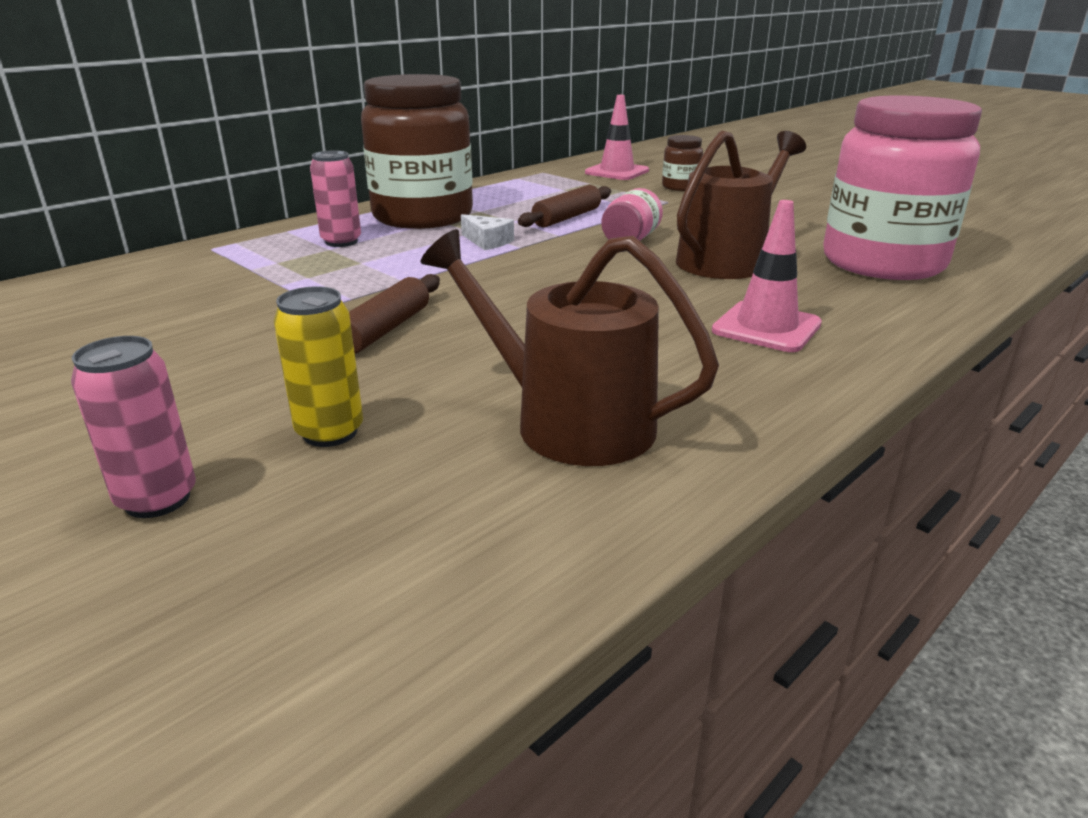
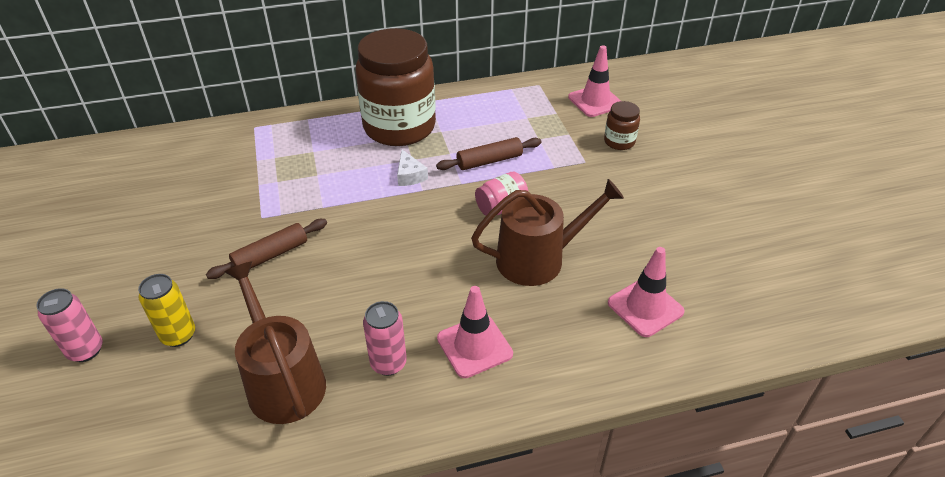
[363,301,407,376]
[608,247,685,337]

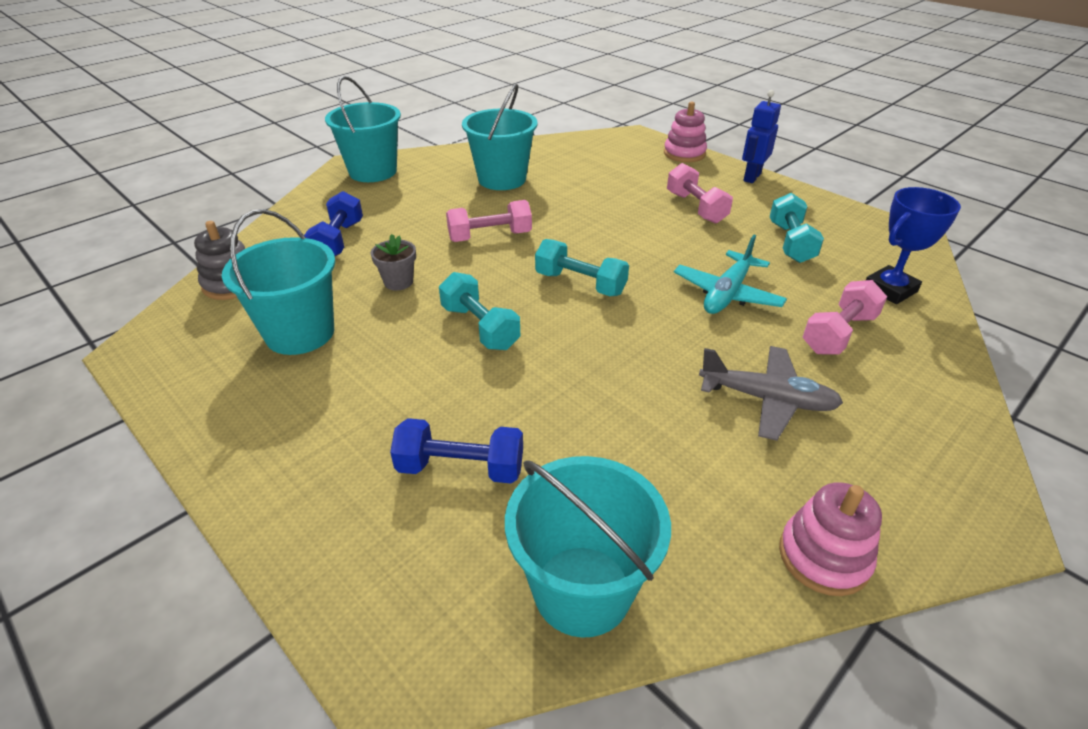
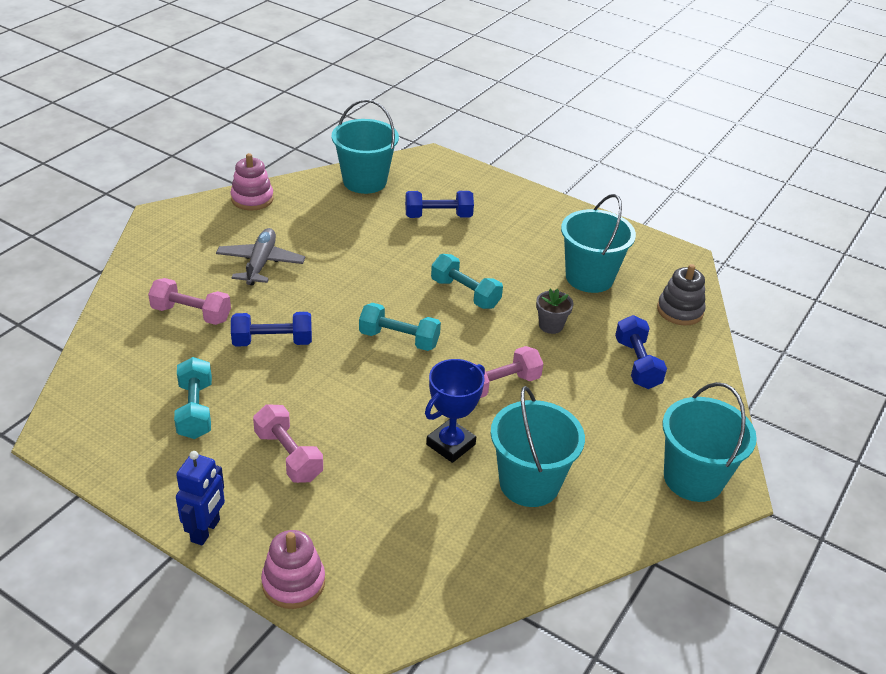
[231,312,312,347]
[216,228,305,286]
[148,278,231,325]
[425,359,485,463]

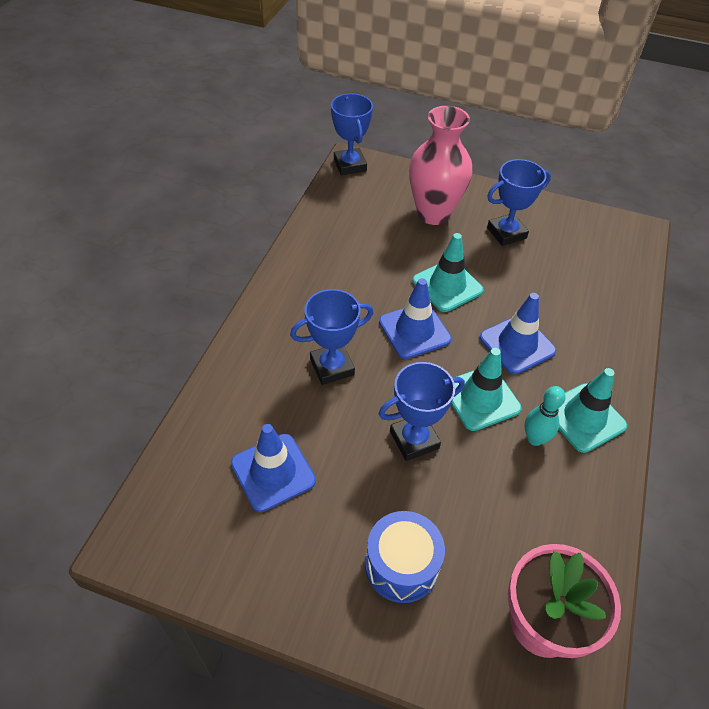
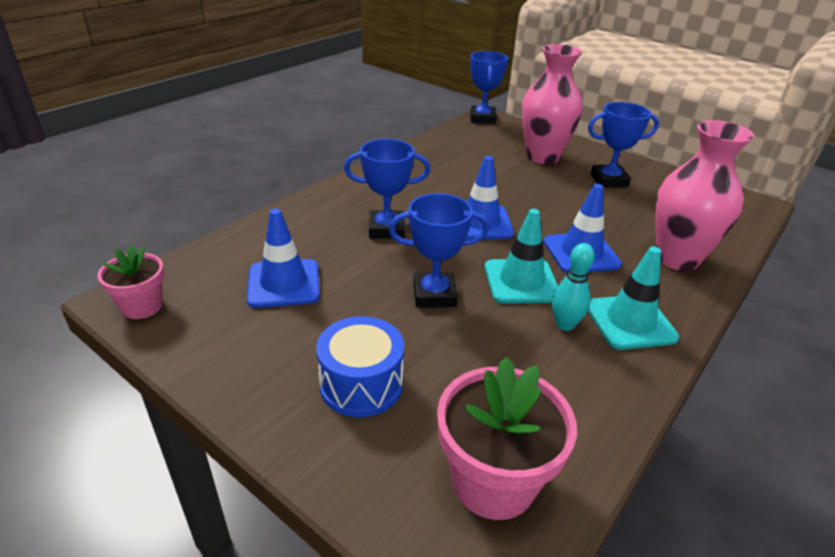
[412,233,483,312] (first image)
[98,245,164,319]
[655,120,754,271]

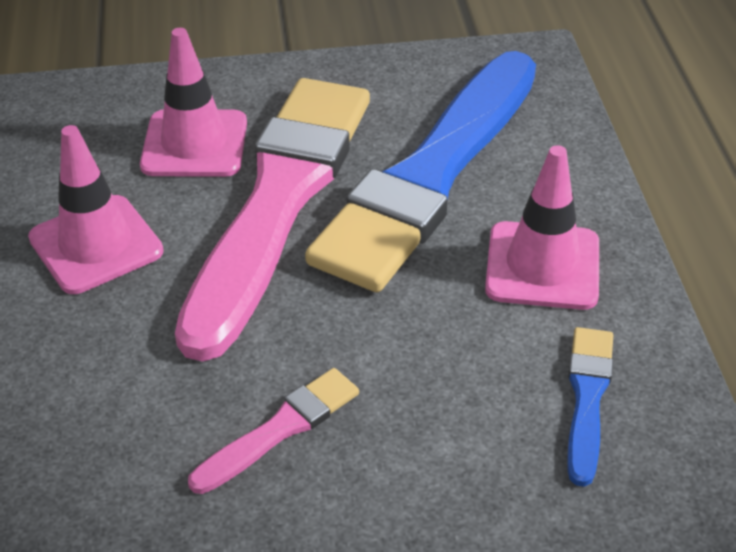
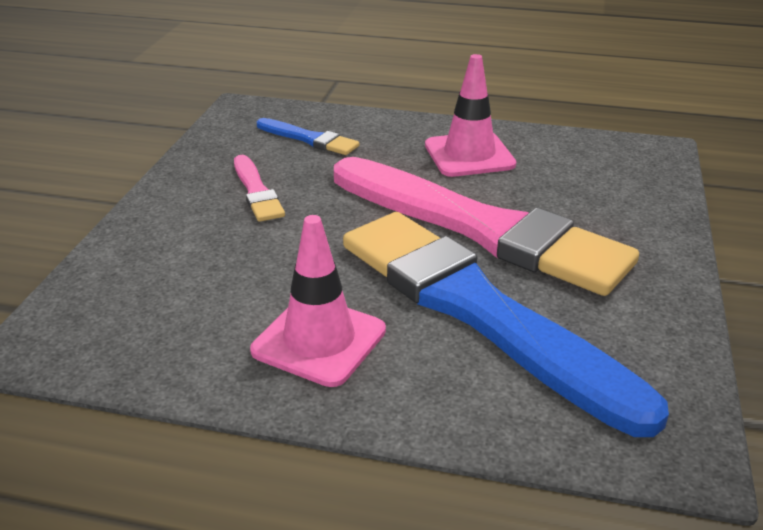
[140,28,247,177] (first image)
[257,118,359,155]

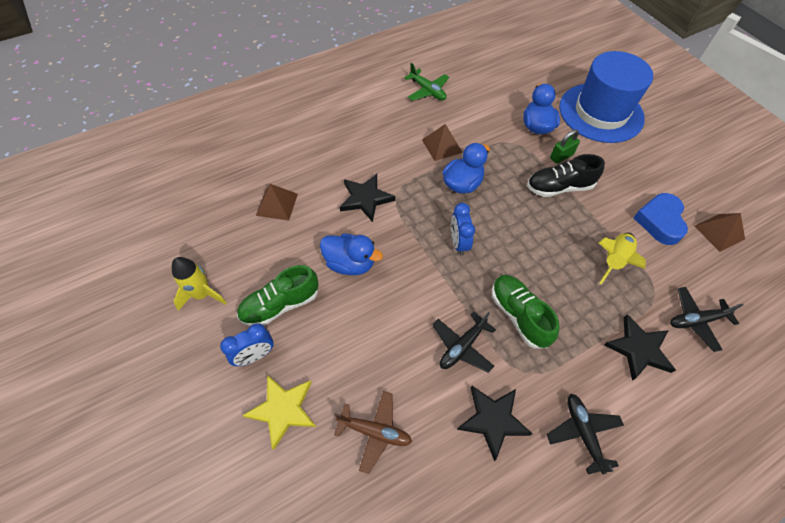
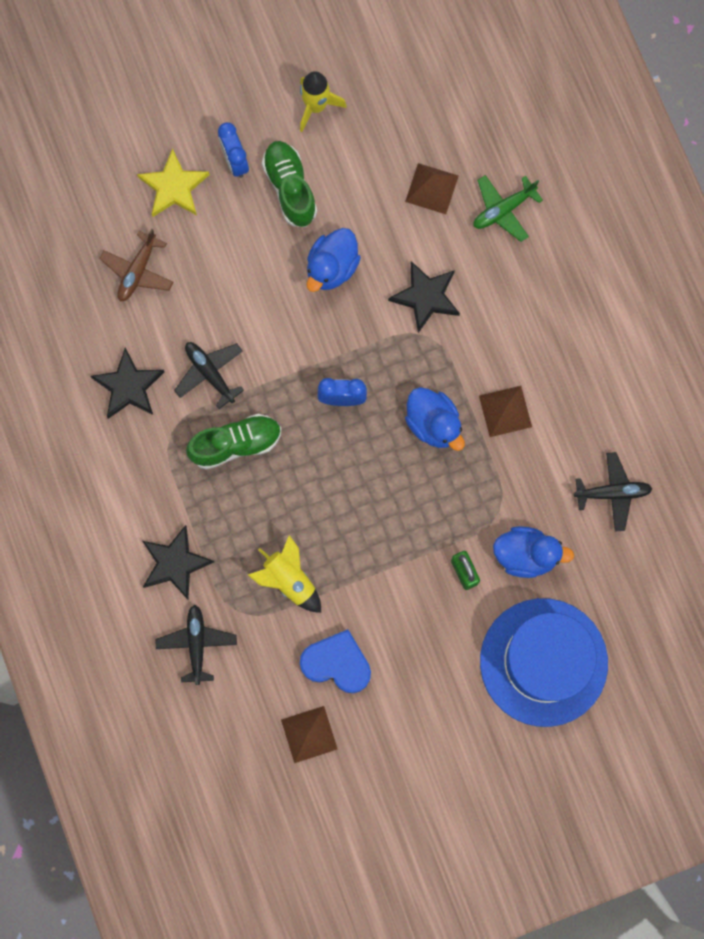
[473,175,543,242]
[527,154,605,197] (first image)
[574,452,653,532]

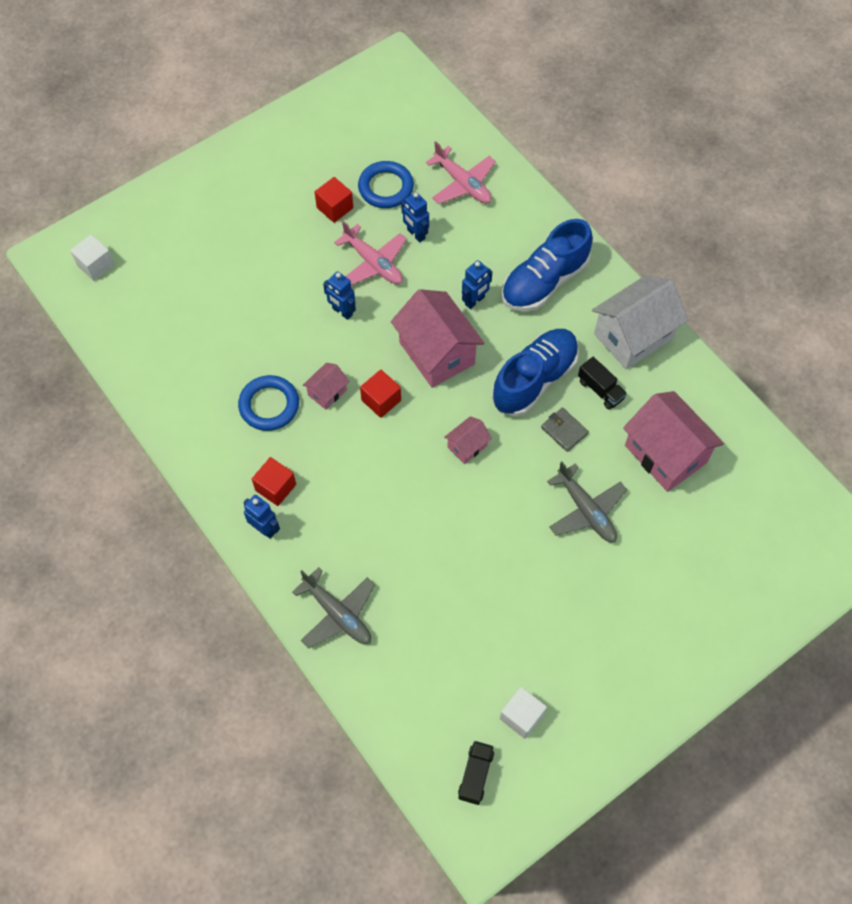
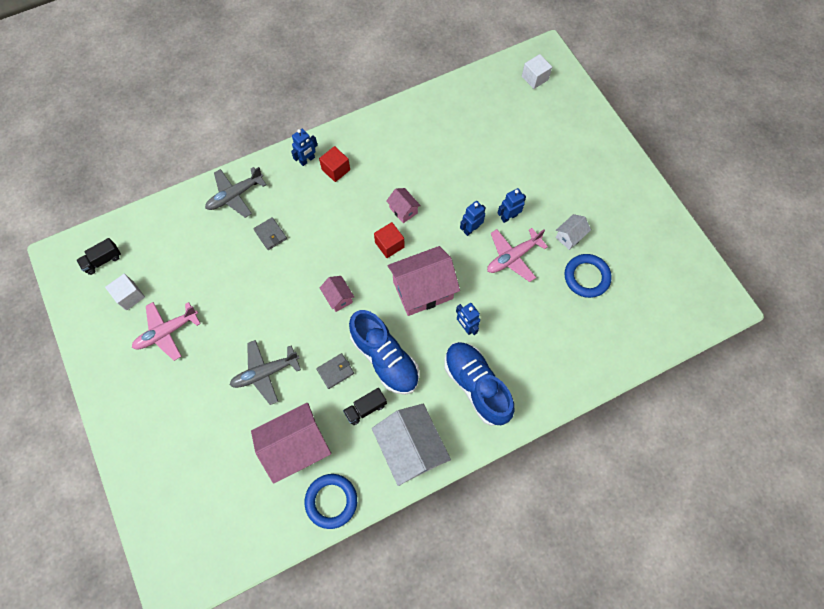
[305,474,357,529]
[555,214,591,250]
[498,188,526,223]
[132,302,201,361]
[76,238,121,275]
[253,217,287,250]

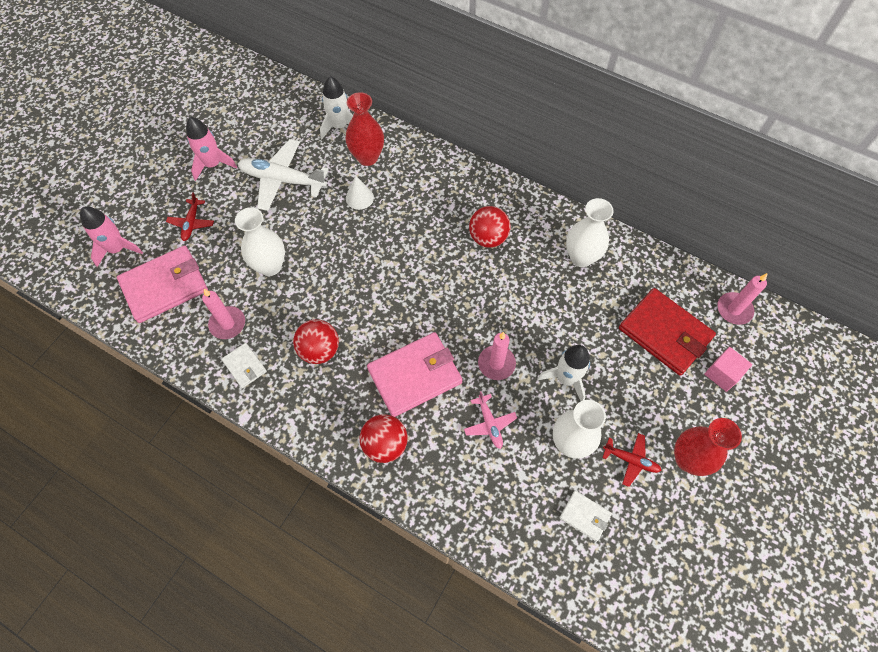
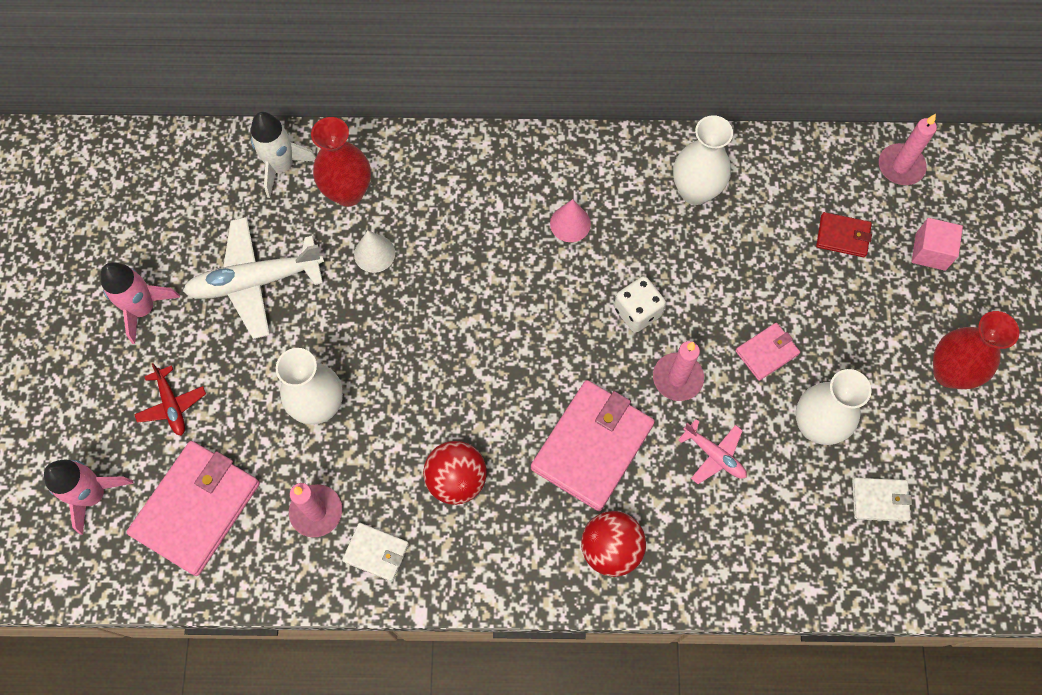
[550,199,591,242]
[736,322,800,381]
[602,433,662,487] (first image)
[816,212,872,257]
[614,276,666,333]

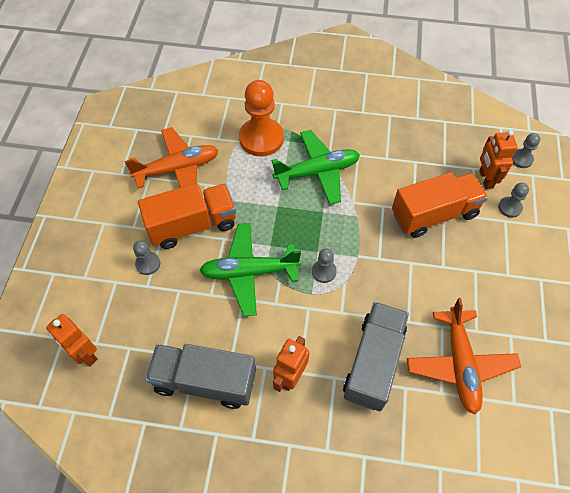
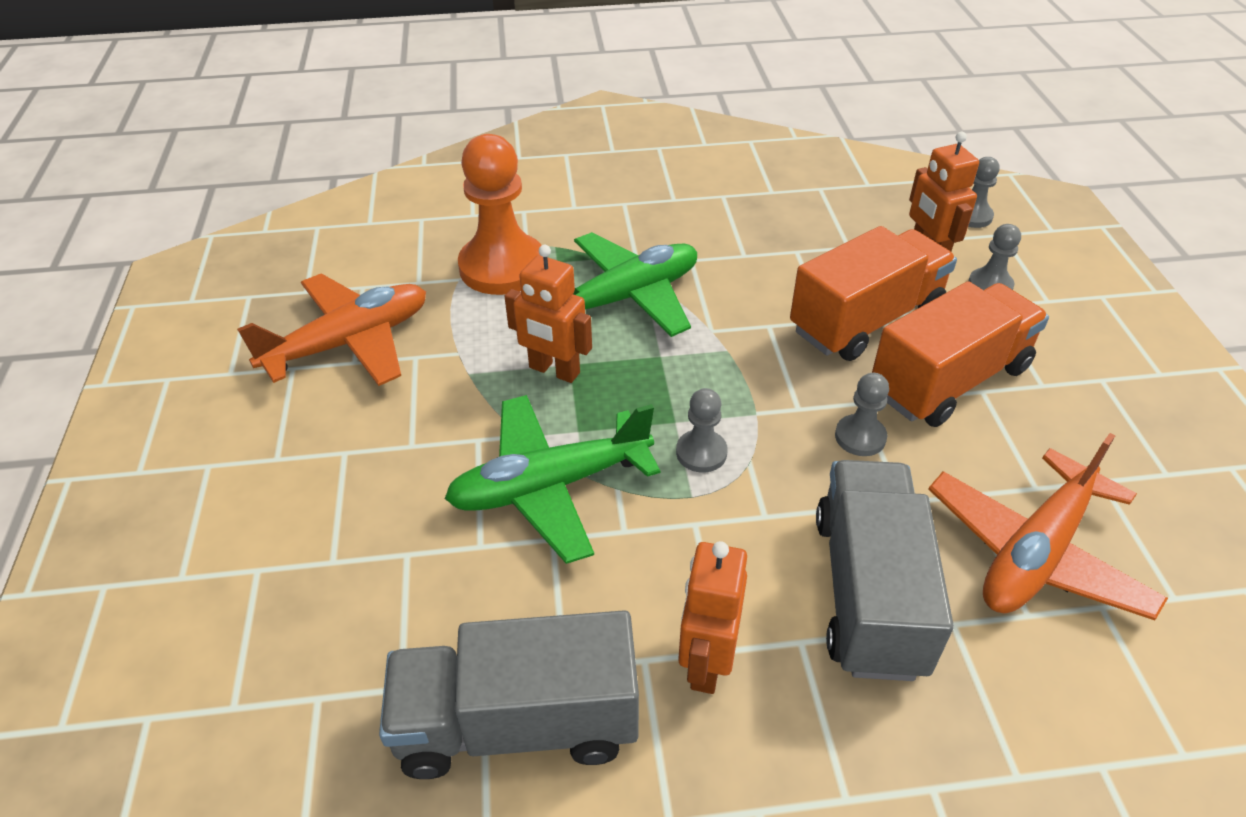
[504,245,592,383]
[835,373,889,456]
[872,281,1049,427]
[928,433,1168,620]

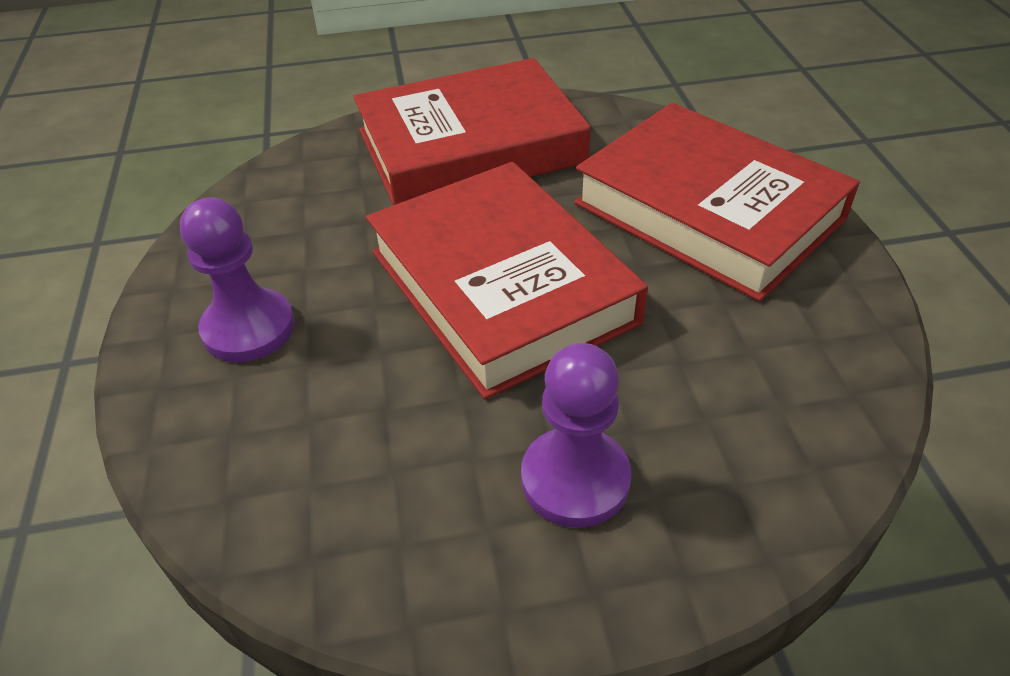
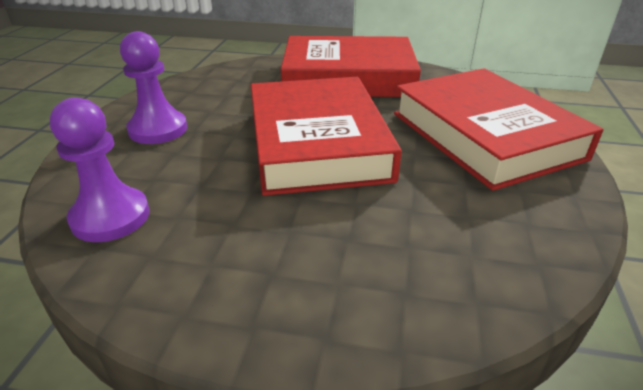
[50,97,150,242]

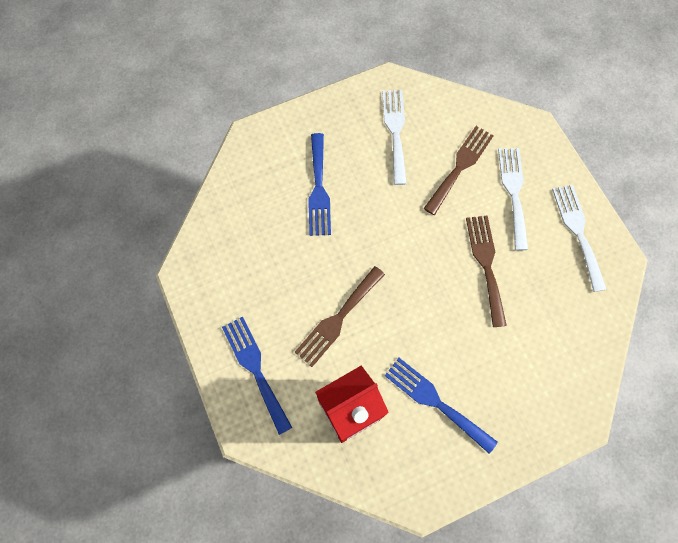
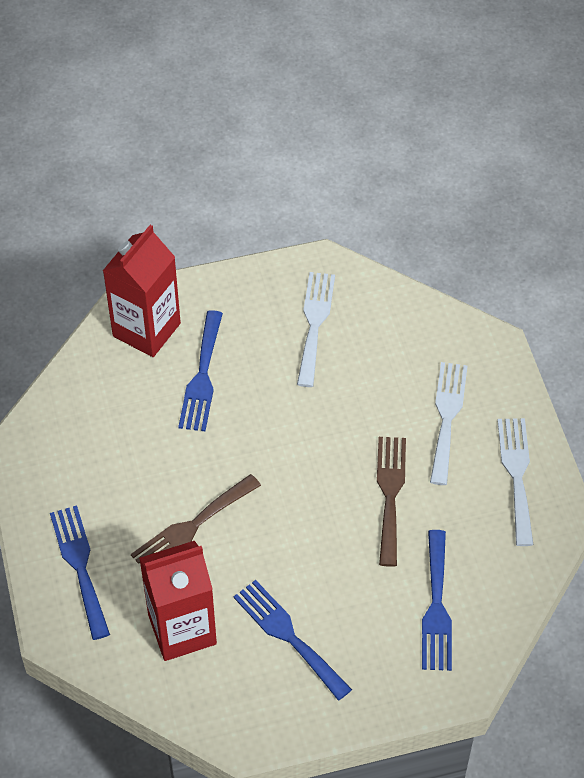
[423,126,494,215] (first image)
[103,225,181,357]
[422,530,452,671]

